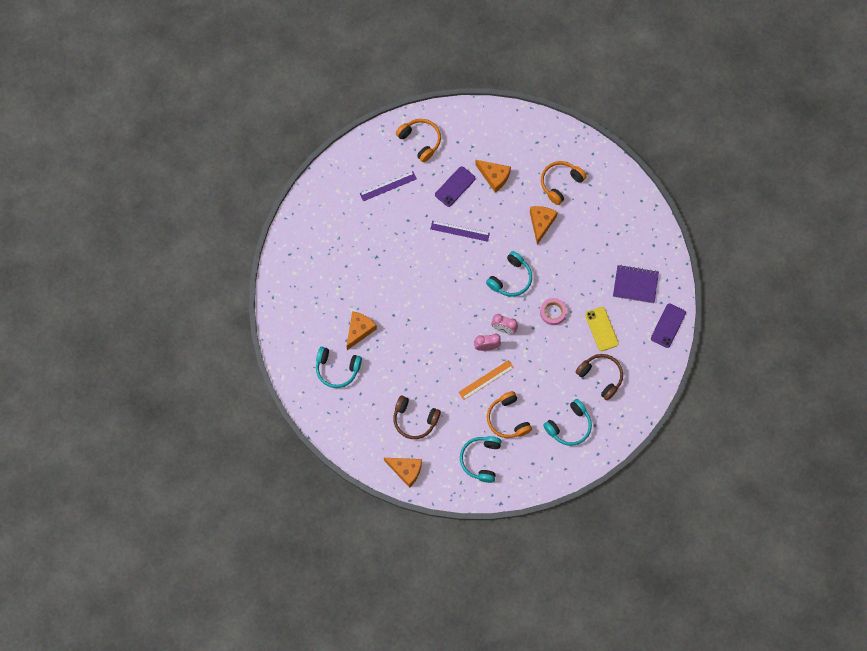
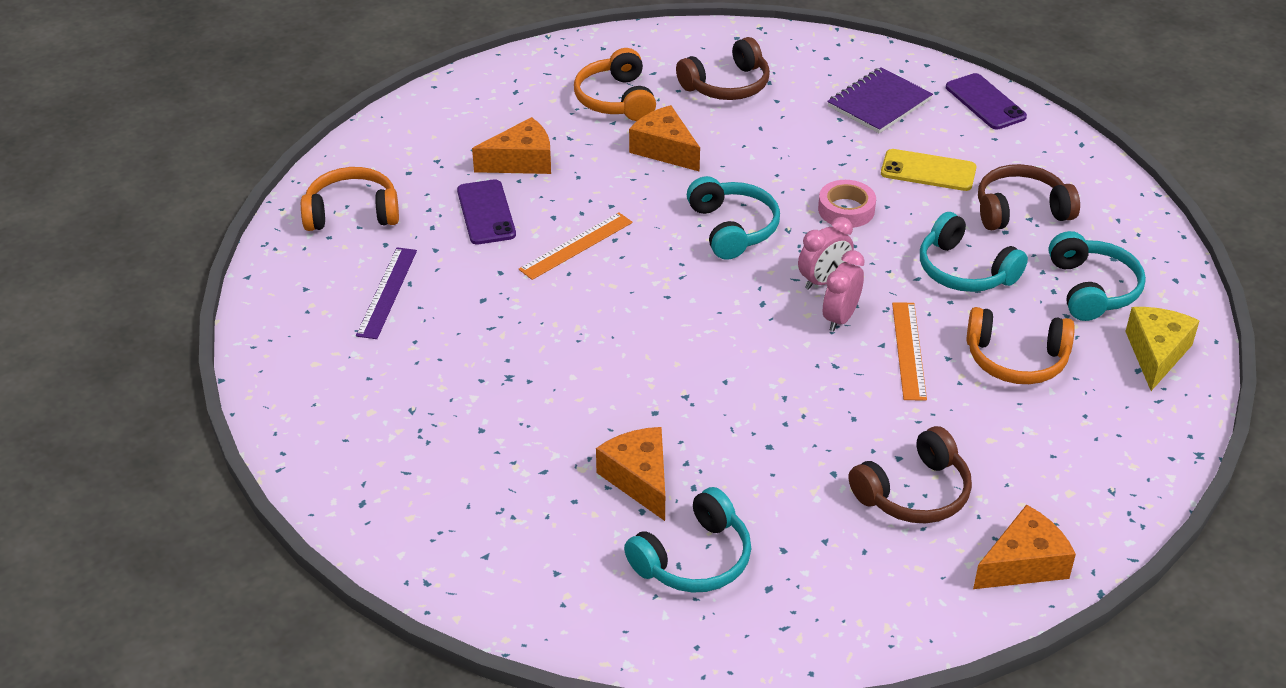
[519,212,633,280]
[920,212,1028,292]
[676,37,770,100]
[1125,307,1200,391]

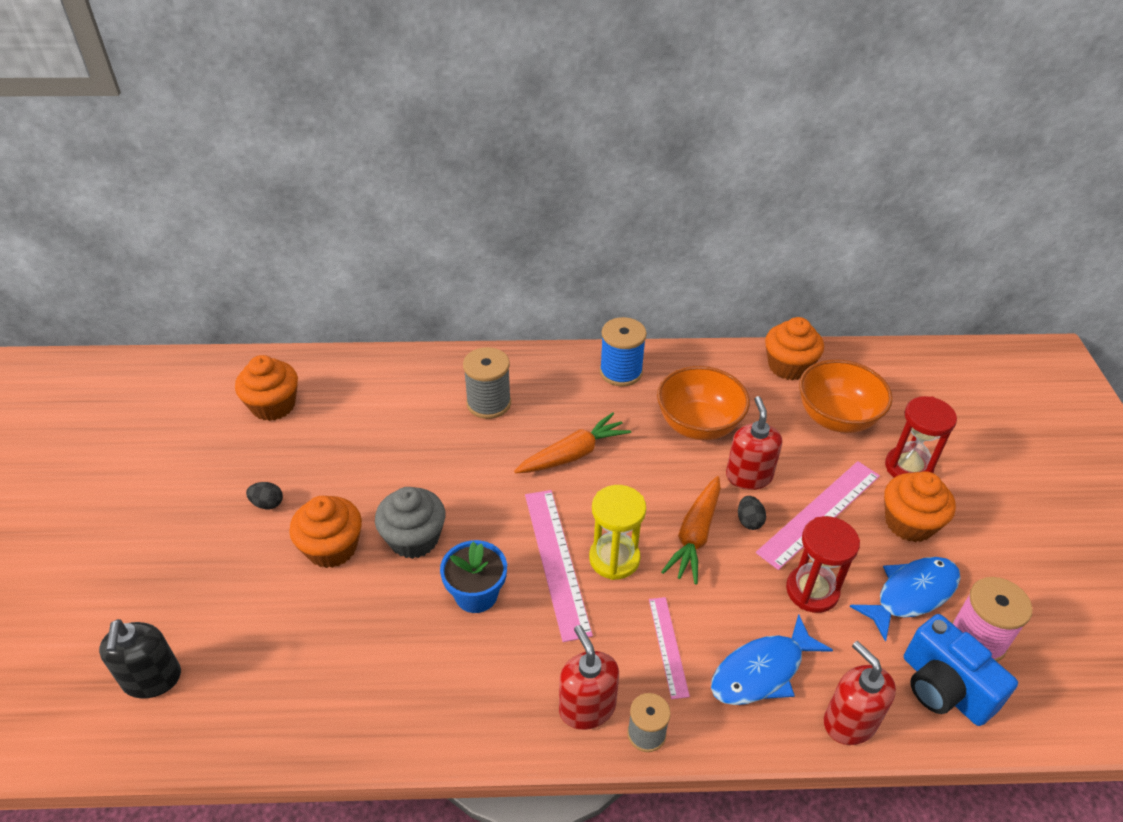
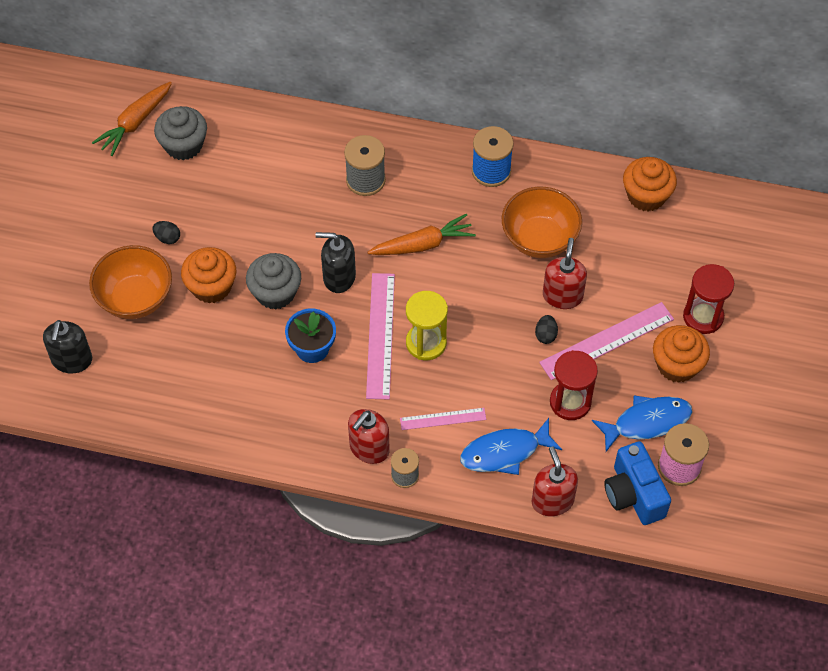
[154,106,207,160]
[348,409,390,464]
[400,408,486,430]
[92,82,172,156]
[89,245,172,319]
[316,232,356,293]

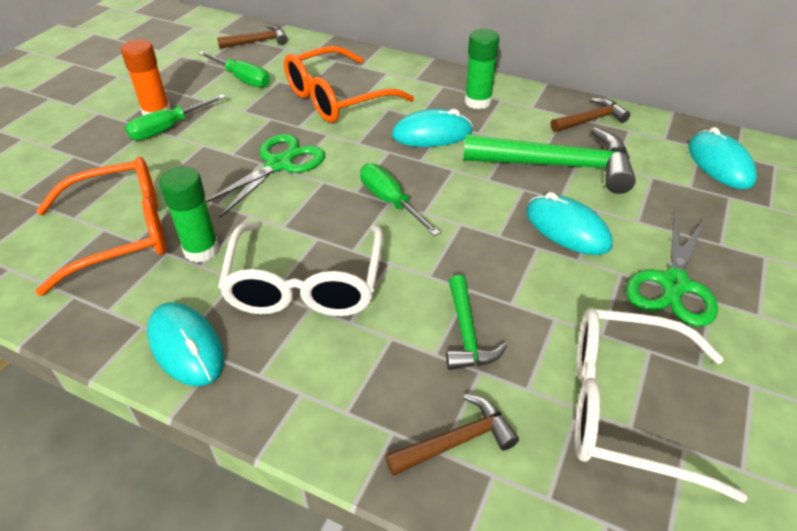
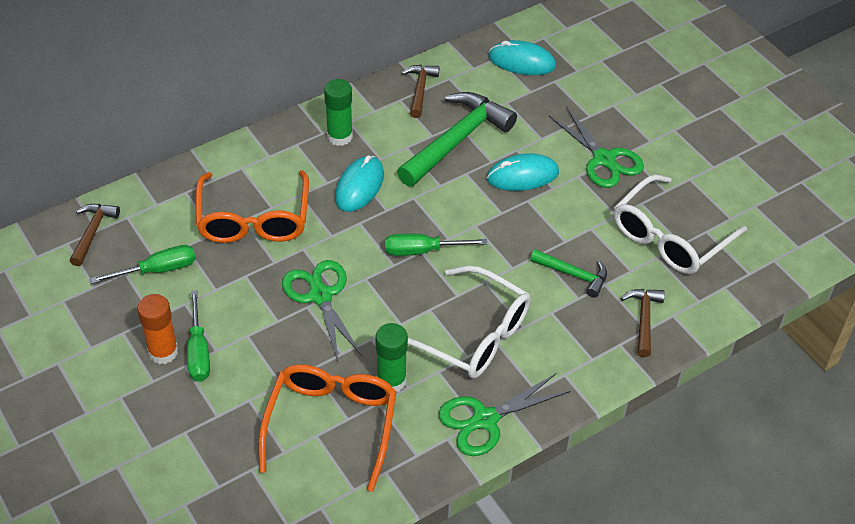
[439,373,571,456]

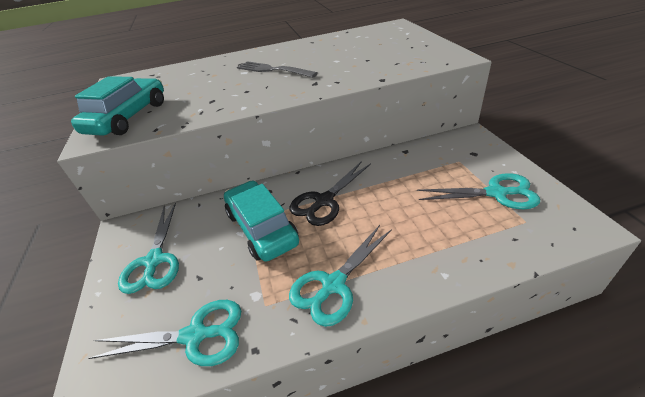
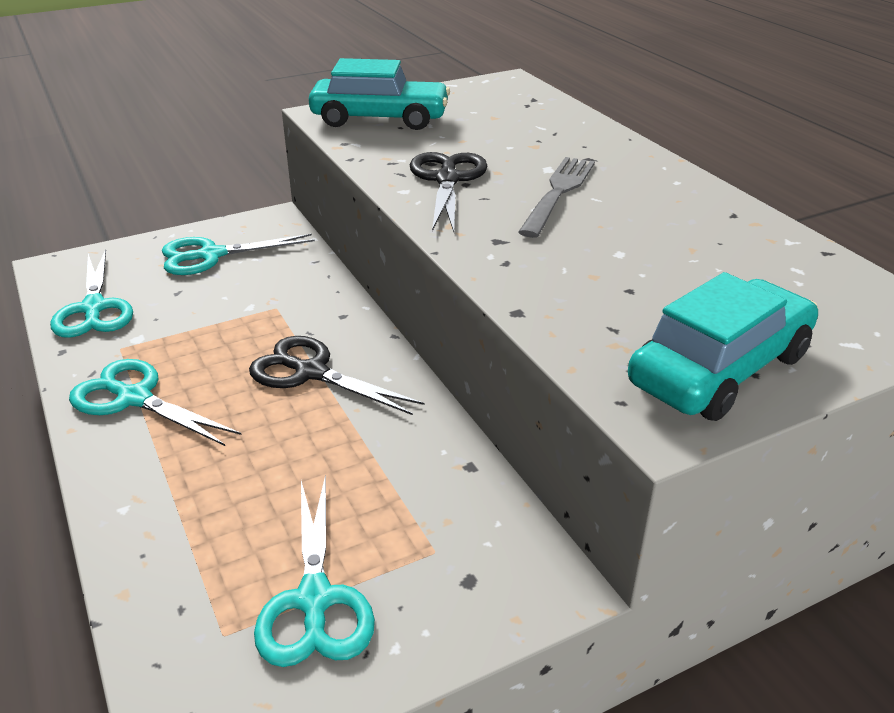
[628,272,818,421]
[410,152,487,232]

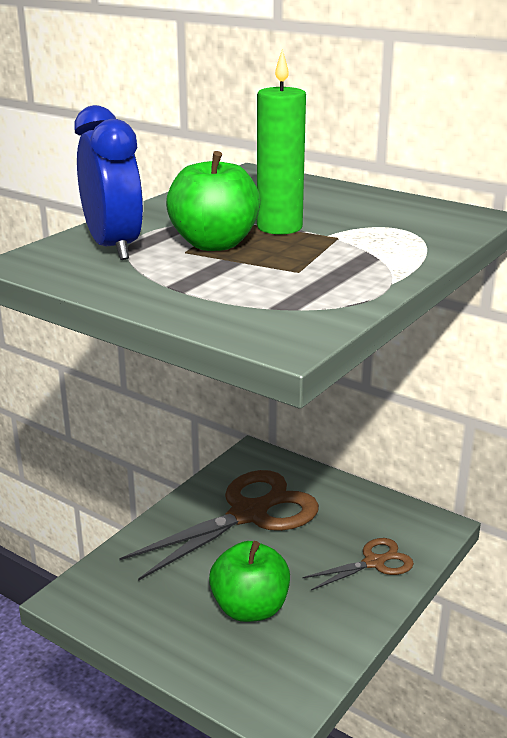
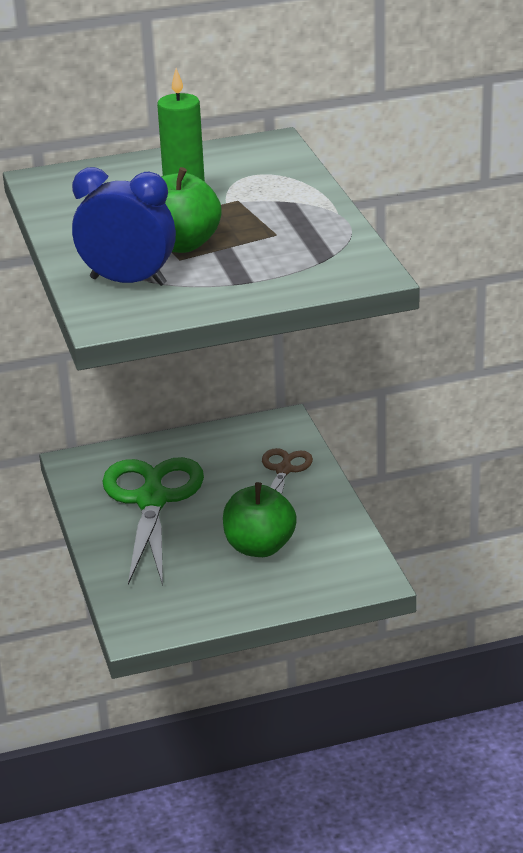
[102,457,204,586]

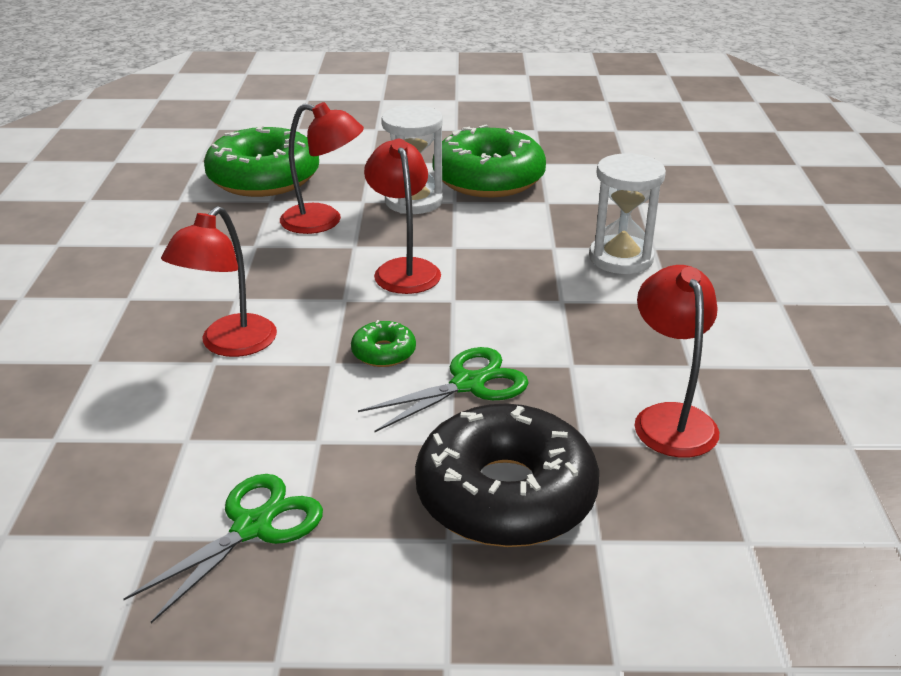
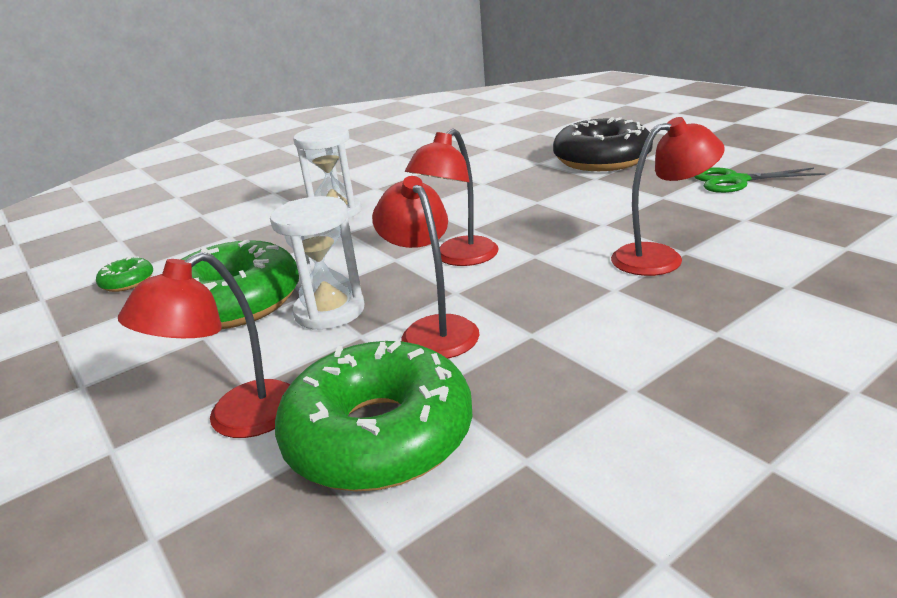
[96,256,153,292]
[358,347,529,432] (first image)
[118,252,290,438]

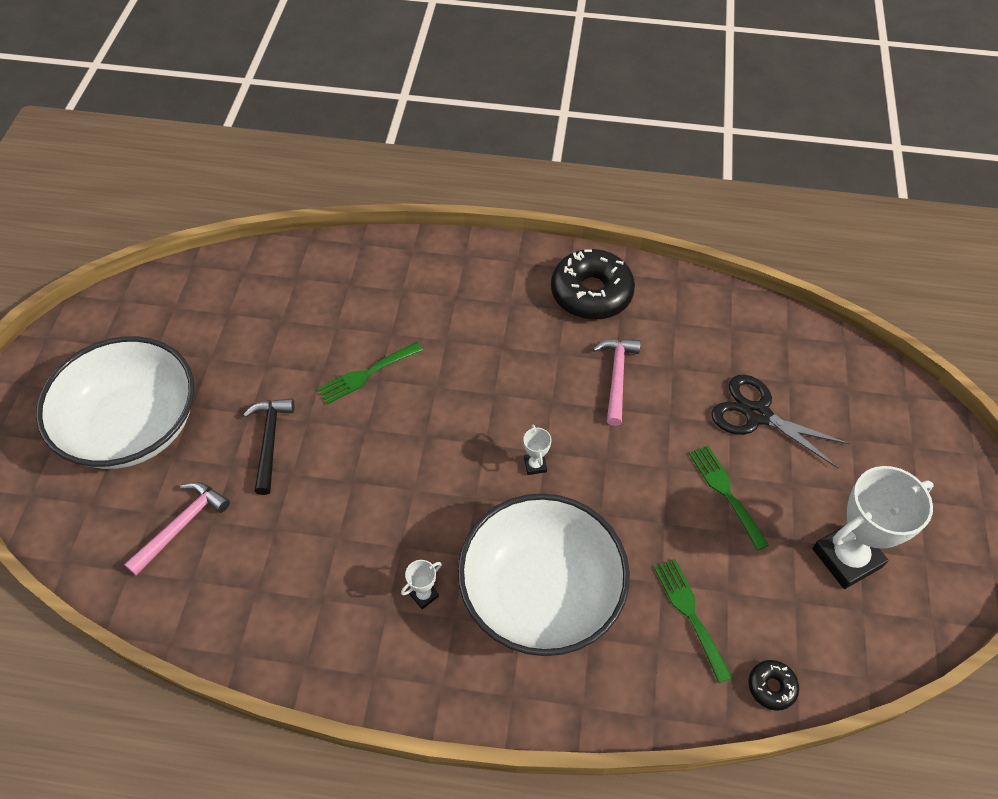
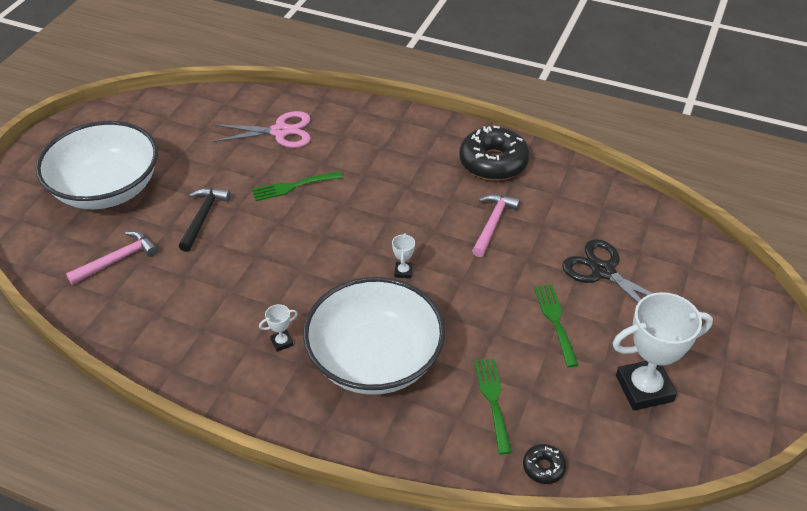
[212,111,311,148]

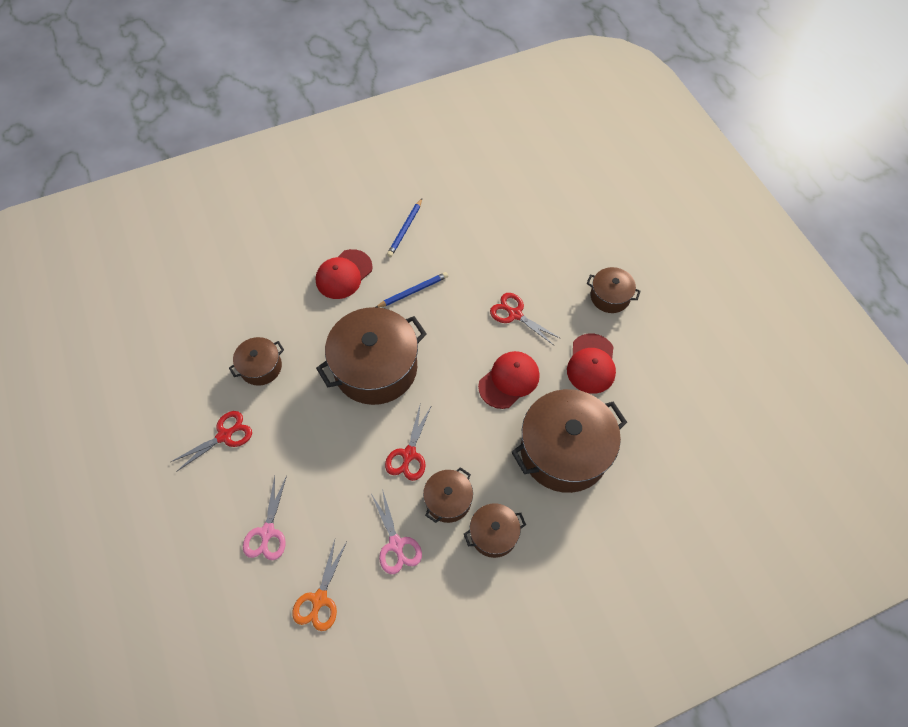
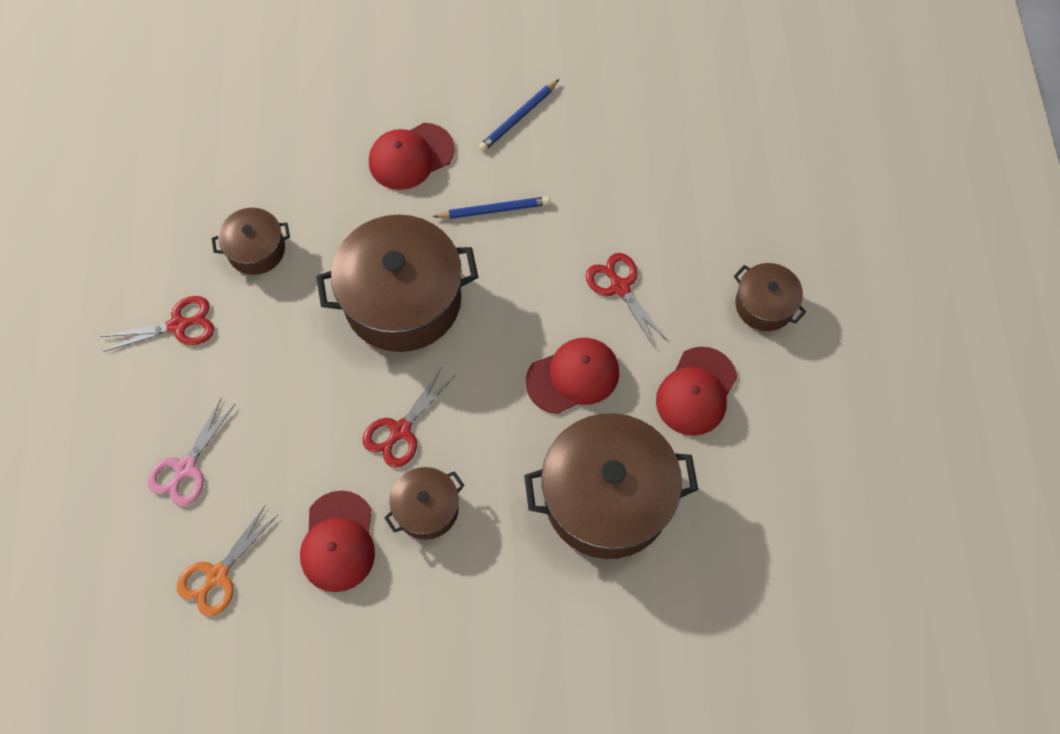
[300,490,375,592]
[464,503,526,558] (first image)

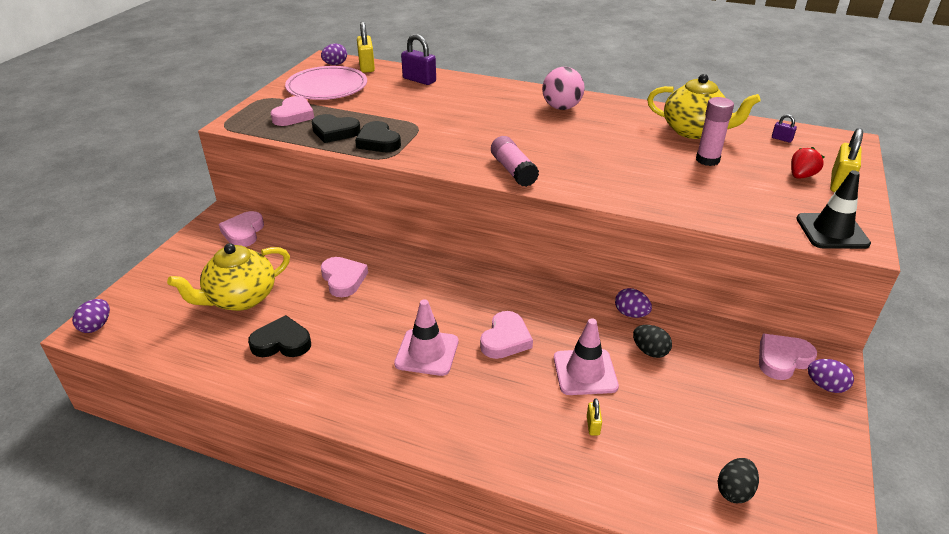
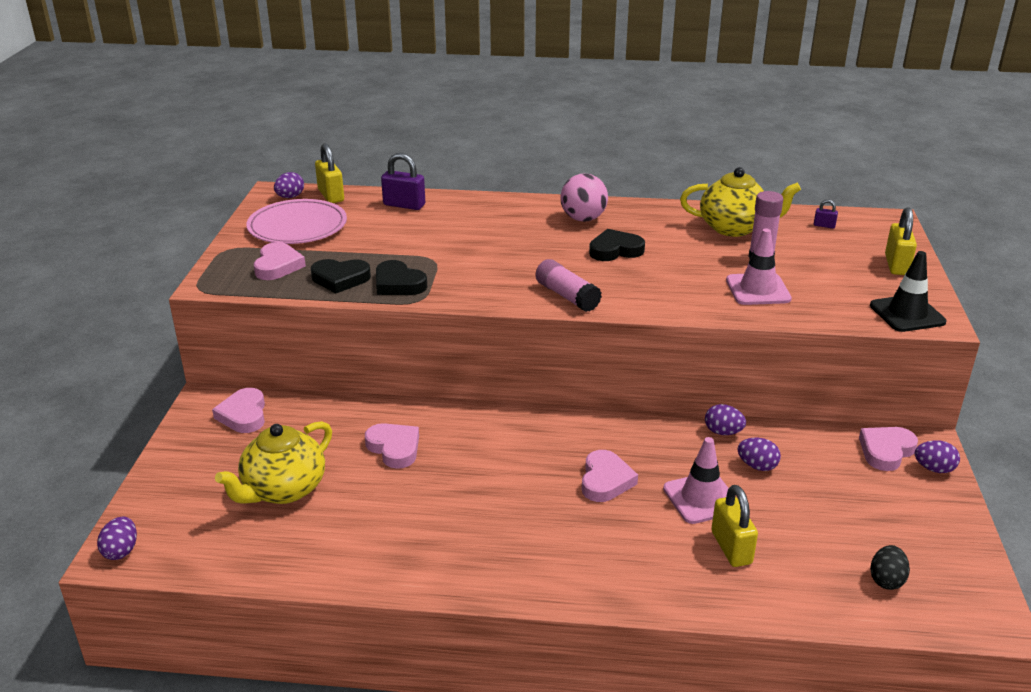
[589,229,645,261]
[726,229,792,305]
[711,485,758,567]
[737,438,781,471]
[791,147,824,179] (first image)

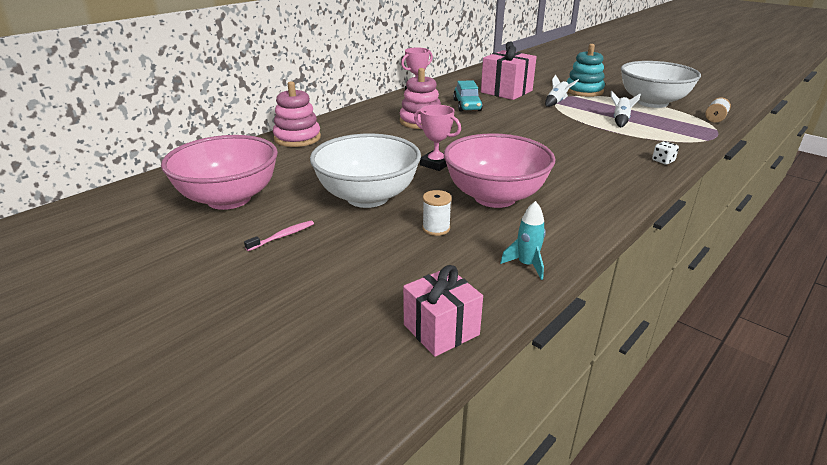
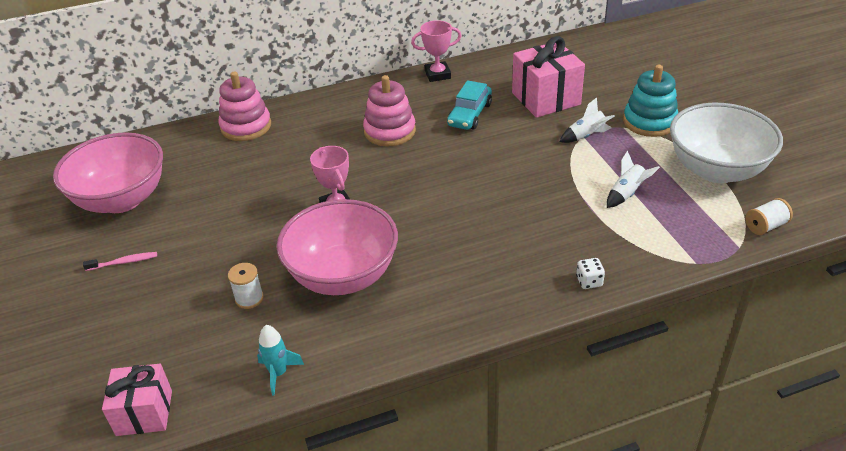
[310,133,421,208] (first image)

